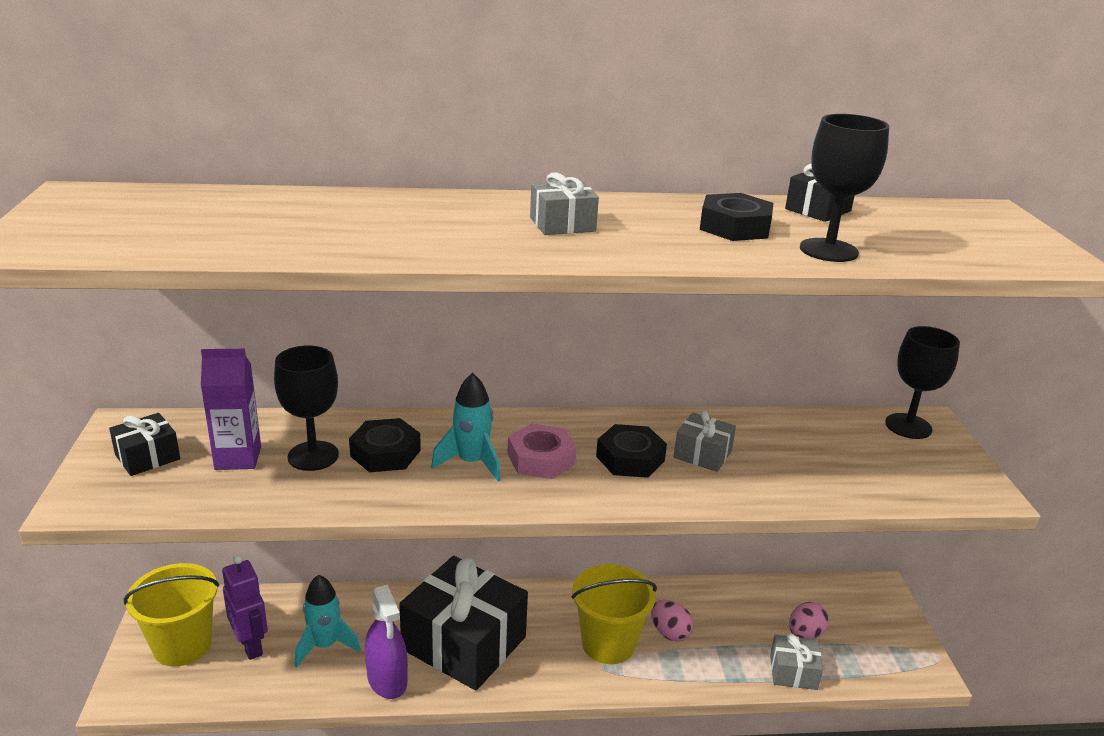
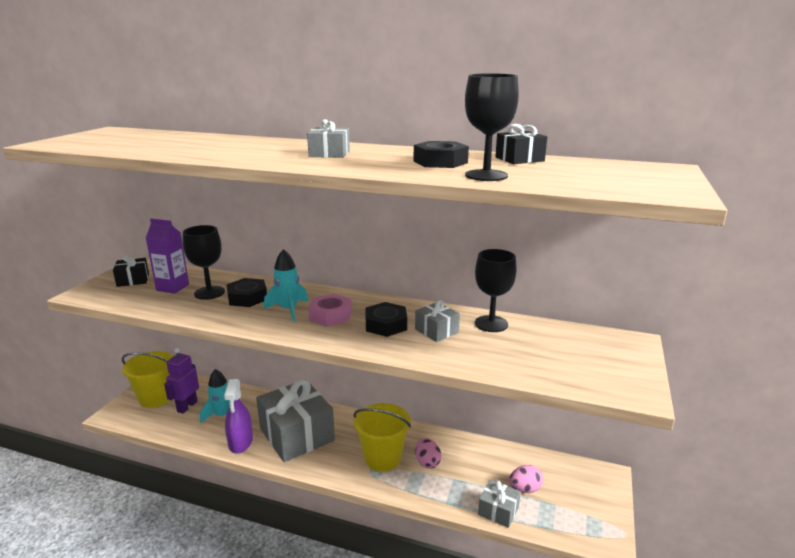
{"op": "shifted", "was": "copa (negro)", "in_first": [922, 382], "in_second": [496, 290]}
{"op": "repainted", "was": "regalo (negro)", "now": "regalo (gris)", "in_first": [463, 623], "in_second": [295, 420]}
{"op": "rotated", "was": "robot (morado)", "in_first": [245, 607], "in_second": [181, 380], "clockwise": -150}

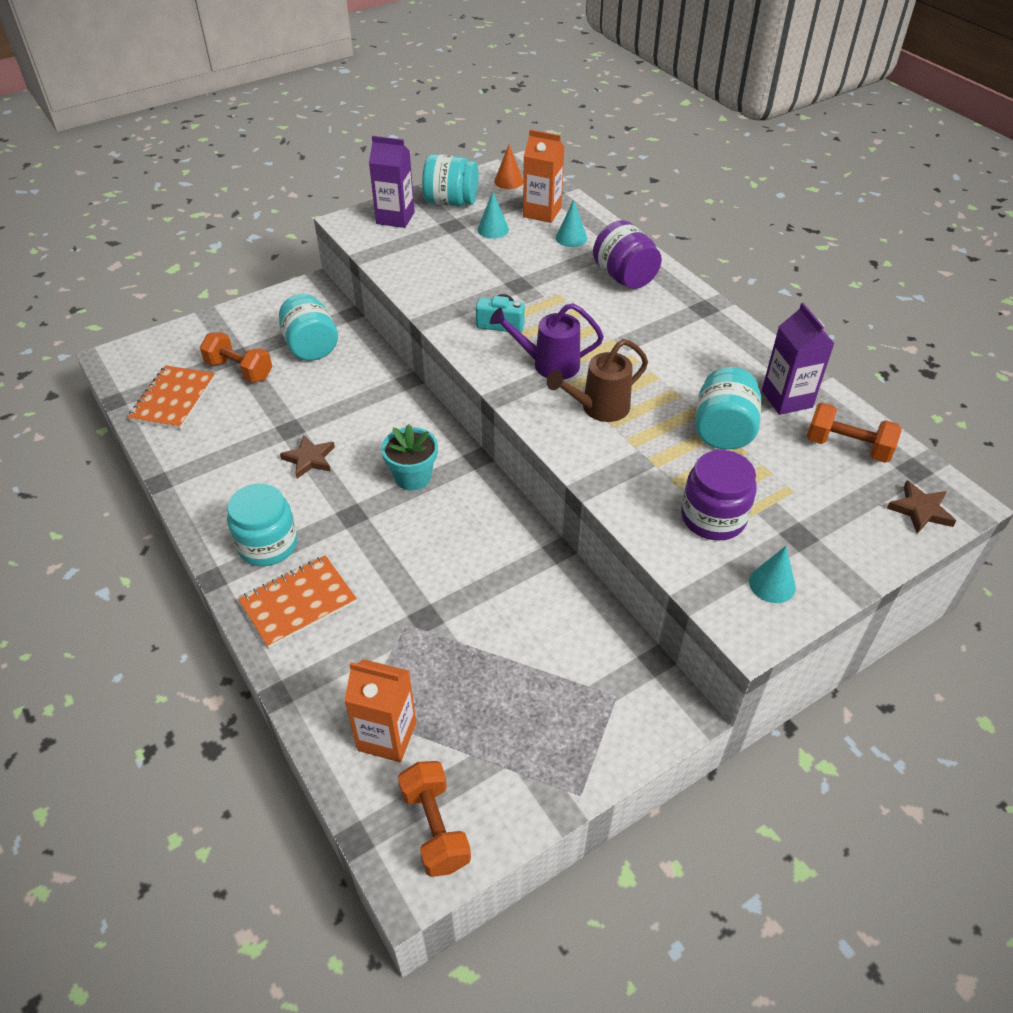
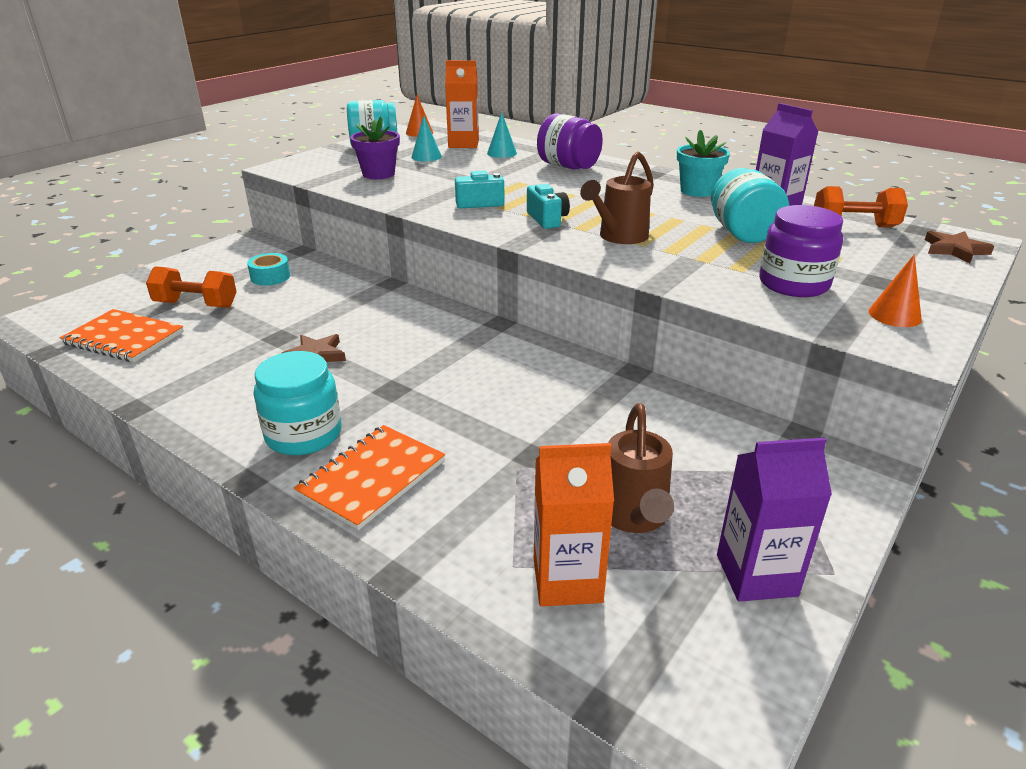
{"op": "gone", "was": "mancuerna (naranja)", "in_first": [434, 819]}
{"op": "new", "now": "maceta (morado)", "in_second": [375, 148]}
{"op": "new", "now": "regadera (marrón)", "in_second": [641, 468]}
{"op": "shifted", "was": "cartón de leche (morado)", "in_first": [392, 182], "in_second": [774, 519]}
{"op": "shifted", "was": "maceta (turquesa)", "in_first": [409, 457], "in_second": [703, 163]}
{"op": "swapped", "was": "tarro (turquesa)", "now": "cinta adhesiva (turquesa)", "in_first": [308, 327], "in_second": [268, 269]}
{"op": "swapped", "was": "regadera (morado)", "now": "cámara (turquesa)", "in_first": [547, 341], "in_second": [548, 206]}
{"op": "repainted", "was": "cono (turquesa)", "now": "cono (naranja)", "in_first": [772, 574], "in_second": [895, 290]}
{"op": "rotated", "was": "cuaderno (naranja)", "in_first": [171, 397], "in_second": [122, 335], "clockwise": -60}

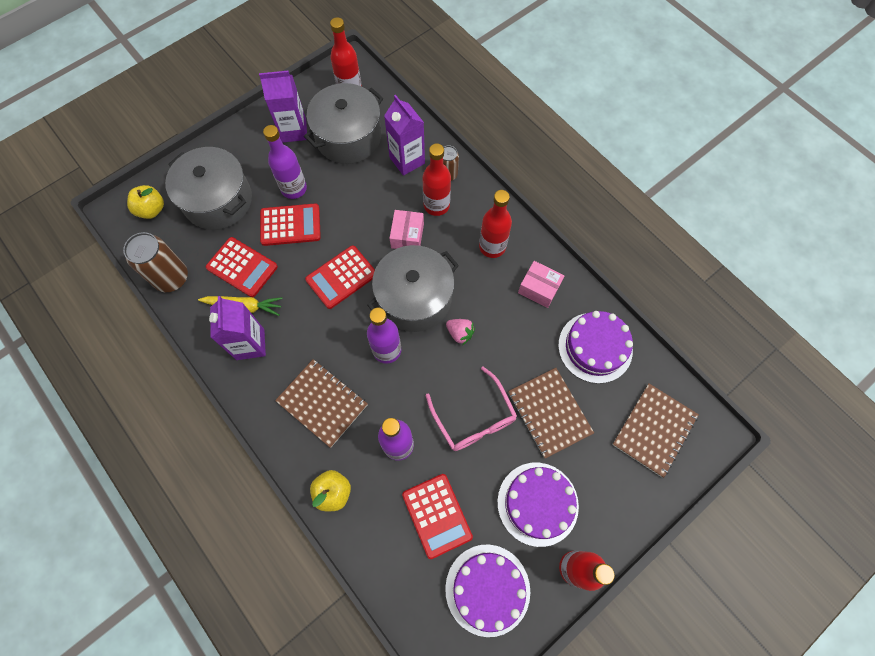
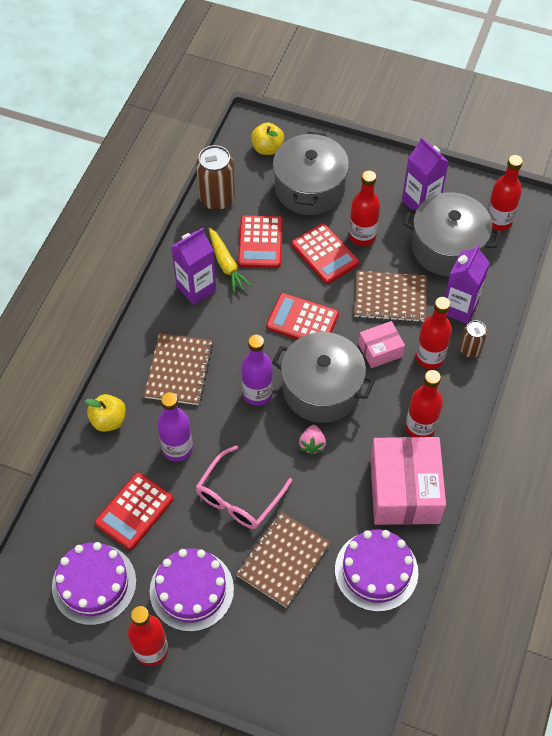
{"op": "shifted", "was": "cuaderno (marrón)", "in_first": [655, 431], "in_second": [390, 296]}
{"op": "repainted", "was": "botella (morado)", "now": "botella (rojo)", "in_first": [285, 162], "in_second": [364, 208]}
{"op": "scaled", "was": "caja (rosa)", "in_first": [541, 284], "in_second": [408, 481], "ratio": 1.95}

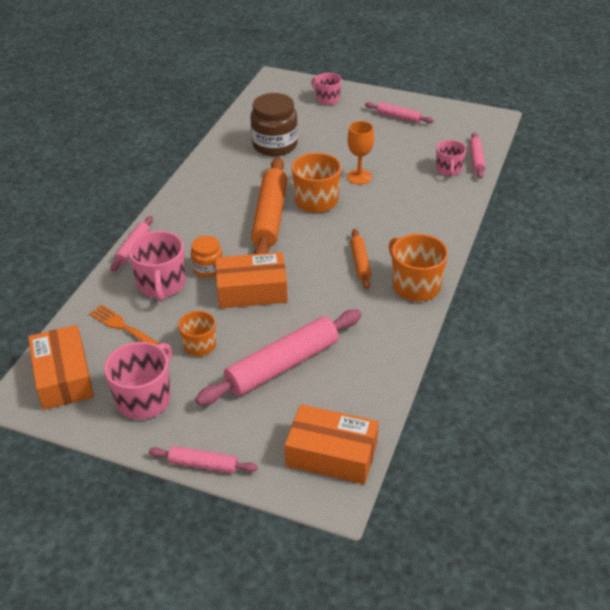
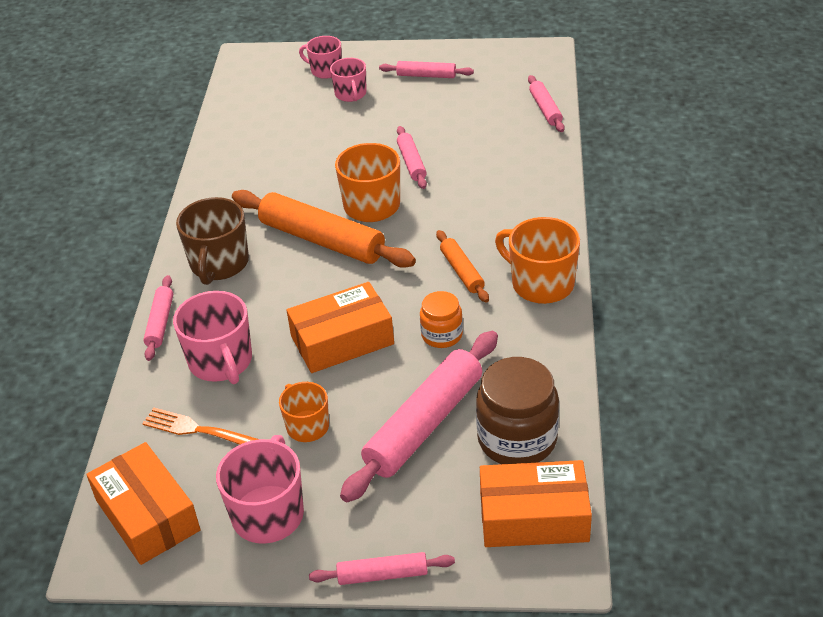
{"op": "new", "now": "taza (marrón)", "in_second": [212, 241]}
{"op": "shifted", "was": "tarro (naranja)", "in_first": [207, 257], "in_second": [441, 319]}
{"op": "shifted", "was": "tarro (marrón)", "in_first": [274, 124], "in_second": [517, 410]}
{"op": "shifted", "was": "taza (rosa)", "in_first": [451, 158], "in_second": [348, 80]}
{"op": "swapped", "was": "copa (naranja)", "now": "rodillo (rosa)", "in_first": [360, 153], "in_second": [412, 157]}
{"op": "rotated", "was": "rodillo (naranja)", "in_first": [269, 205], "in_second": [324, 229], "clockwise": -45}

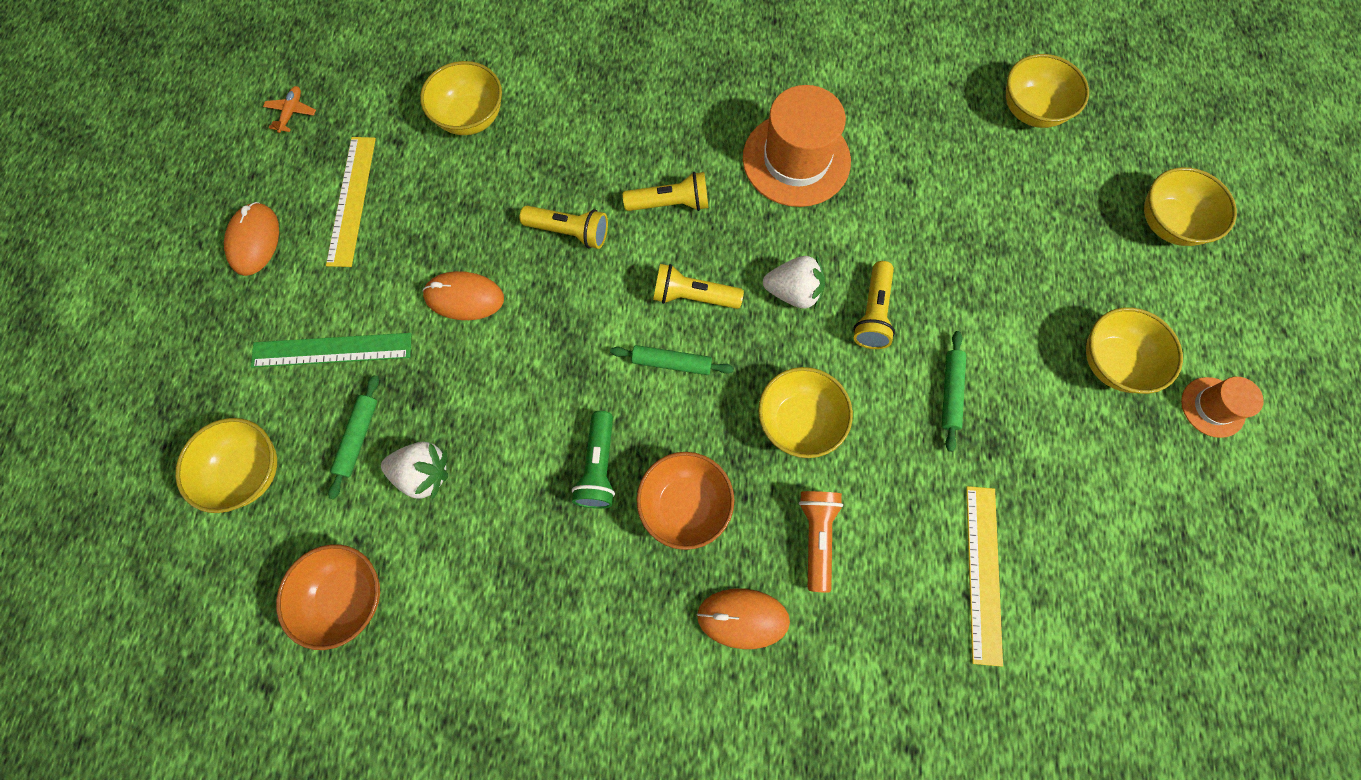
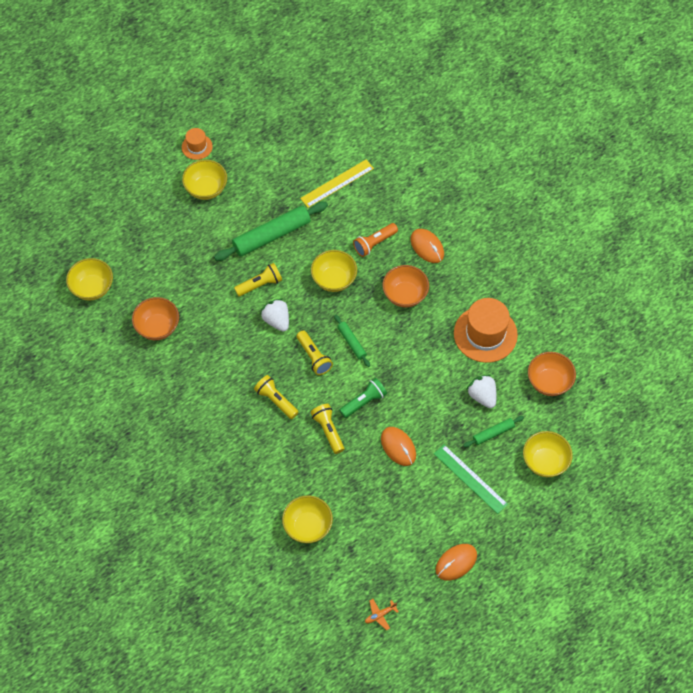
{"op": "gone", "was": "regla (amarillo)", "in_first": [351, 202]}
{"op": "gone", "was": "cuenco (amarillo)", "in_first": [1190, 206]}
{"op": "new", "now": "cuenco (naranja)", "in_second": [155, 318]}
{"op": "shifted", "was": "lámpara de mano (verde)", "in_first": [593, 459], "in_second": [363, 398]}
{"op": "shifted", "was": "sombrero (naranja)", "in_first": [797, 146], "in_second": [486, 330]}
{"op": "scaled", "was": "rodillo (verde)", "in_first": [954, 391], "in_second": [271, 231], "ratio": 1.98}

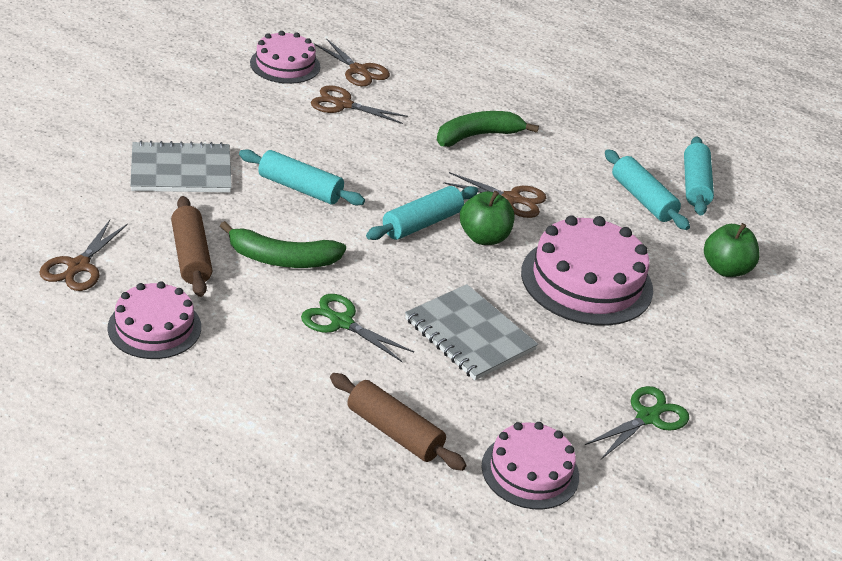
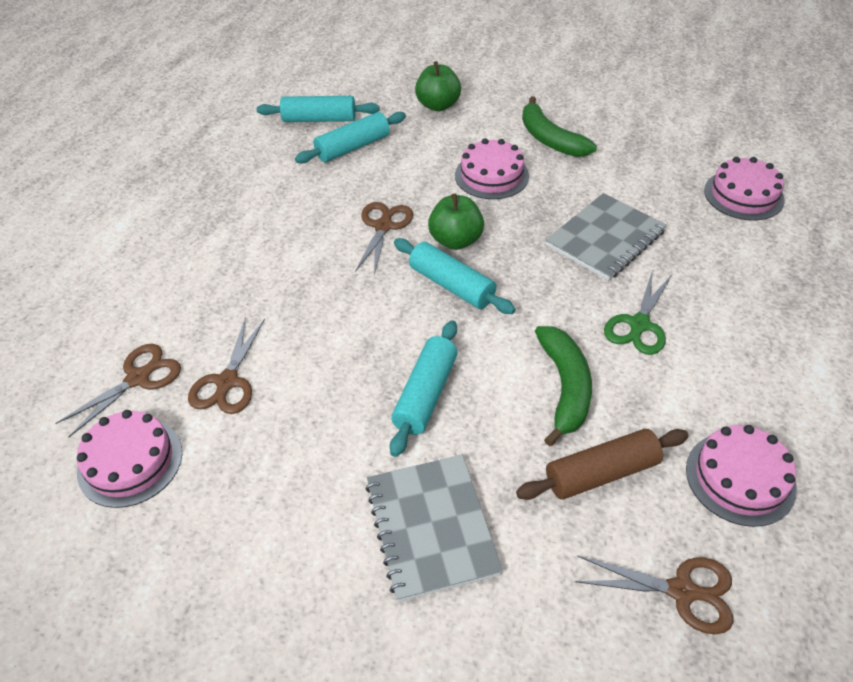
{"op": "gone", "was": "rodillo (marrón)", "in_first": [398, 422]}
{"op": "gone", "was": "tijeras (verde)", "in_first": [637, 422]}
{"op": "shifted", "was": "plátano (verde)", "in_first": [488, 129], "in_second": [559, 126]}
{"op": "scaled", "was": "tarta (rosa)", "in_first": [587, 270], "in_second": [492, 168], "ratio": 0.62}

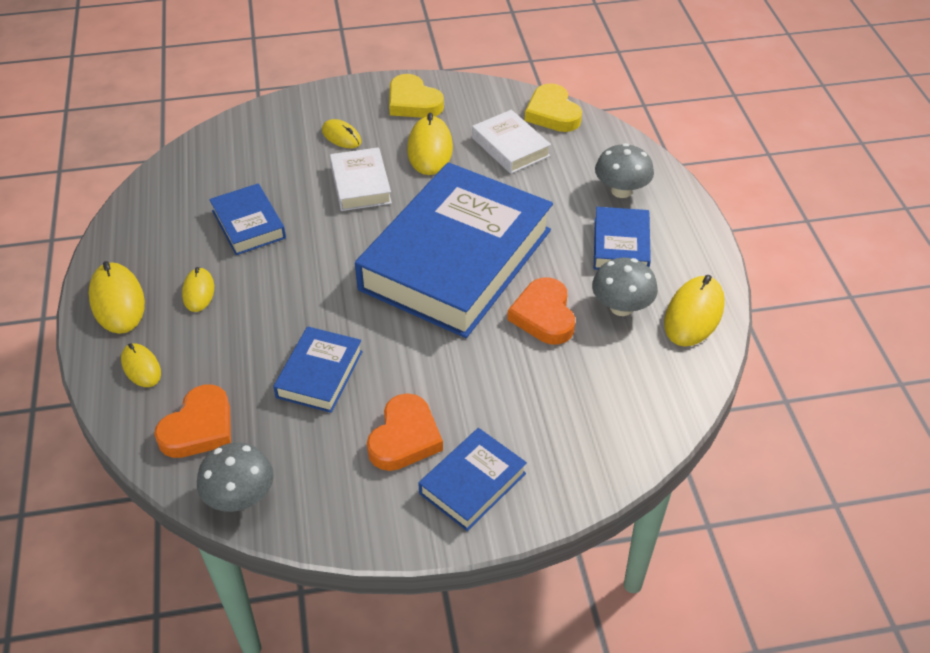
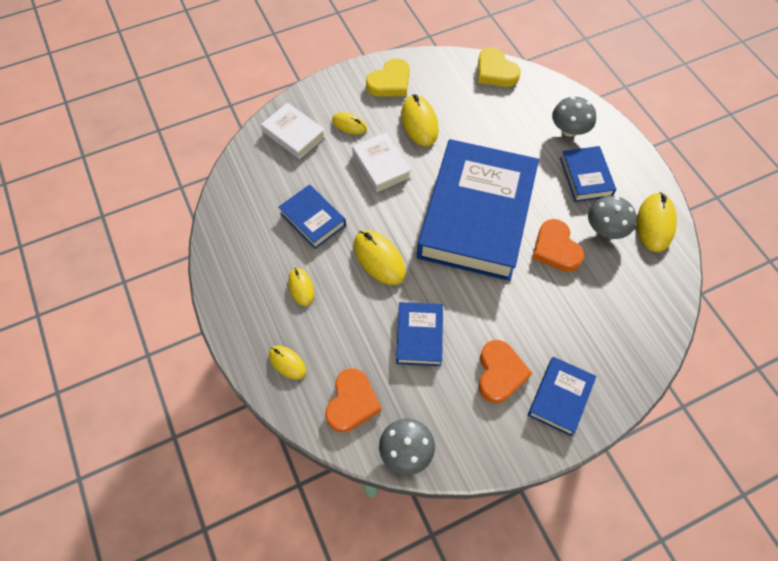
{"op": "shifted", "was": "ratón (amarillo)", "in_first": [117, 297], "in_second": [380, 257]}
{"op": "shifted", "was": "libro (blanco)", "in_first": [511, 142], "in_second": [293, 131]}
{"op": "rotated", "was": "corazón (amarillo)", "in_first": [416, 96], "in_second": [388, 77], "clockwise": -75}

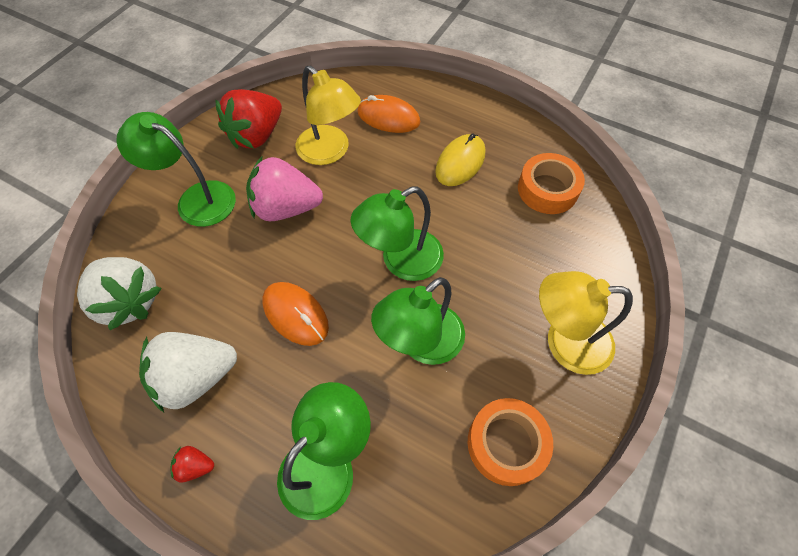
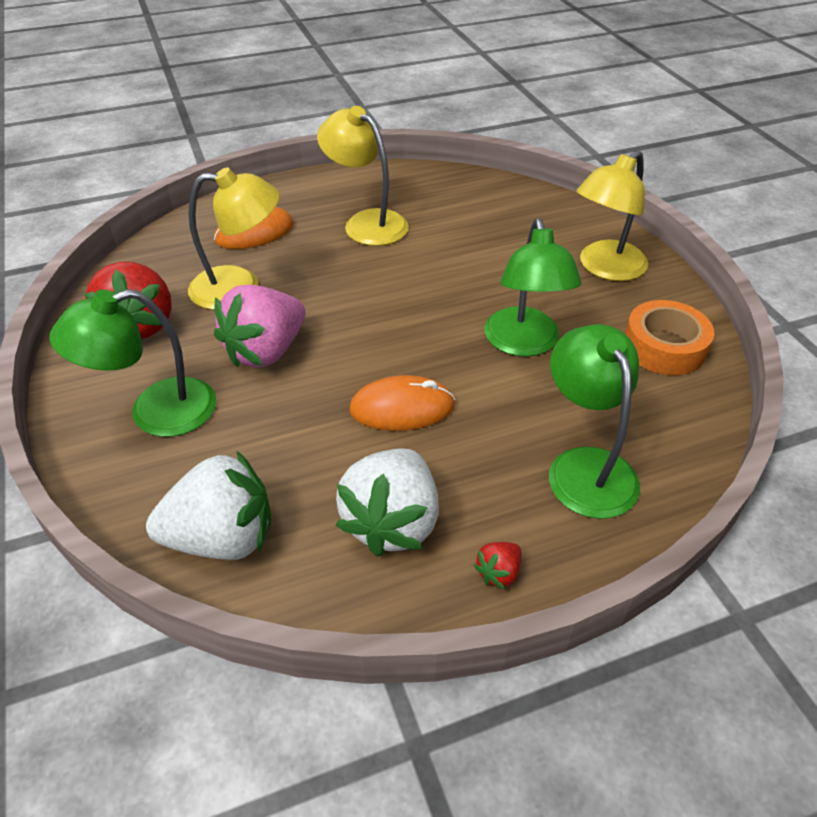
{"op": "gone", "was": "lámpara (verde)", "in_first": [397, 233]}
{"op": "gone", "was": "cinta adhesiva (naranja)", "in_first": [551, 183]}
{"op": "swapped", "was": "ratón (amarillo)", "now": "lámpara (amarillo)", "in_first": [460, 159], "in_second": [363, 176]}

